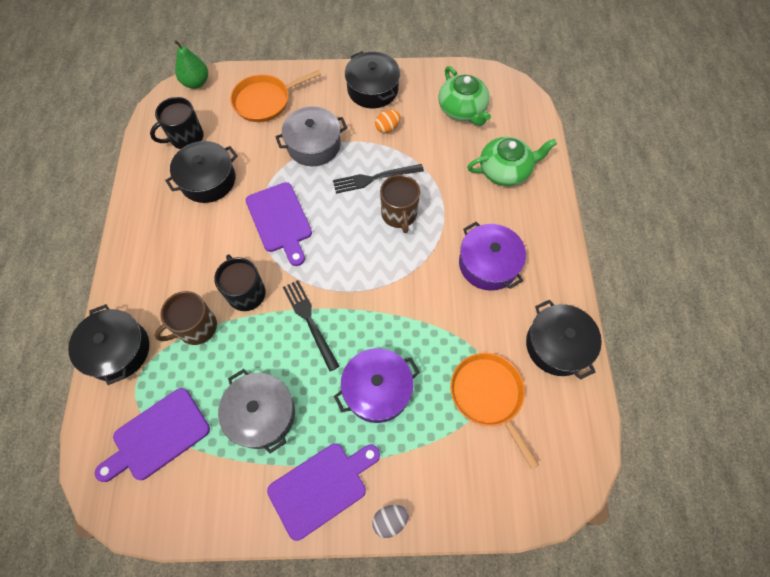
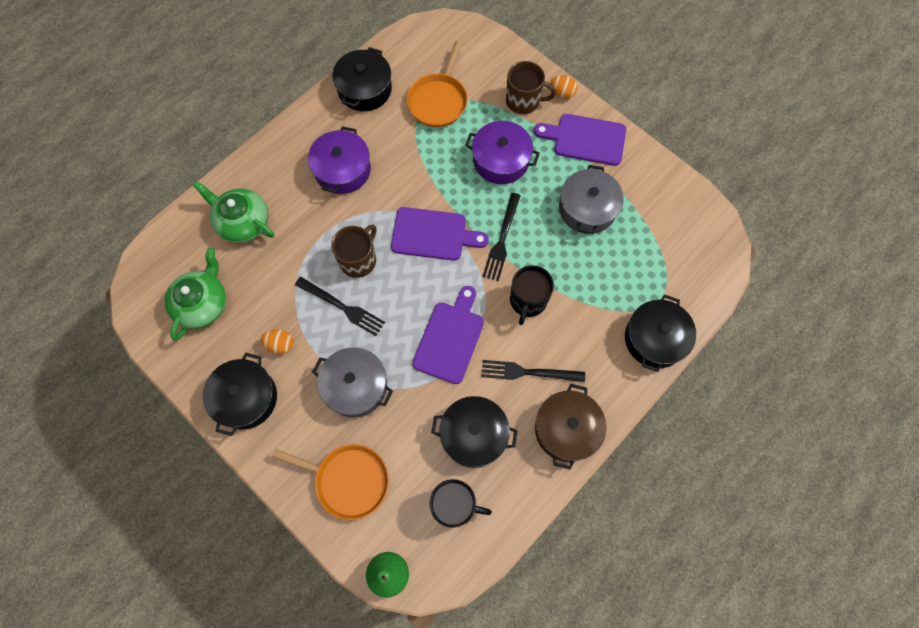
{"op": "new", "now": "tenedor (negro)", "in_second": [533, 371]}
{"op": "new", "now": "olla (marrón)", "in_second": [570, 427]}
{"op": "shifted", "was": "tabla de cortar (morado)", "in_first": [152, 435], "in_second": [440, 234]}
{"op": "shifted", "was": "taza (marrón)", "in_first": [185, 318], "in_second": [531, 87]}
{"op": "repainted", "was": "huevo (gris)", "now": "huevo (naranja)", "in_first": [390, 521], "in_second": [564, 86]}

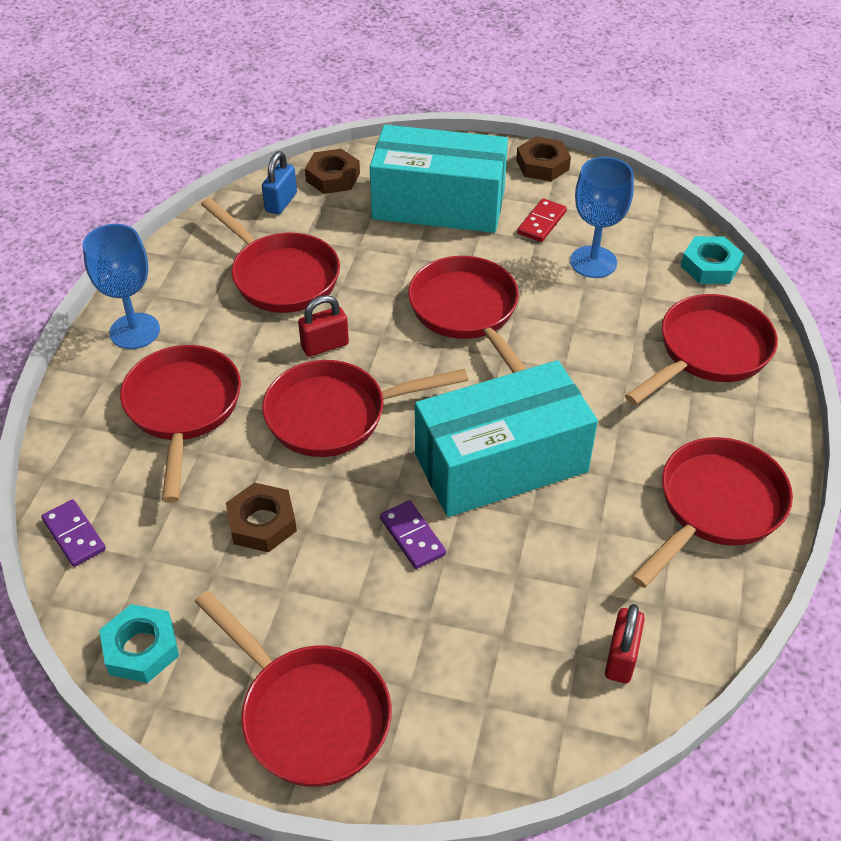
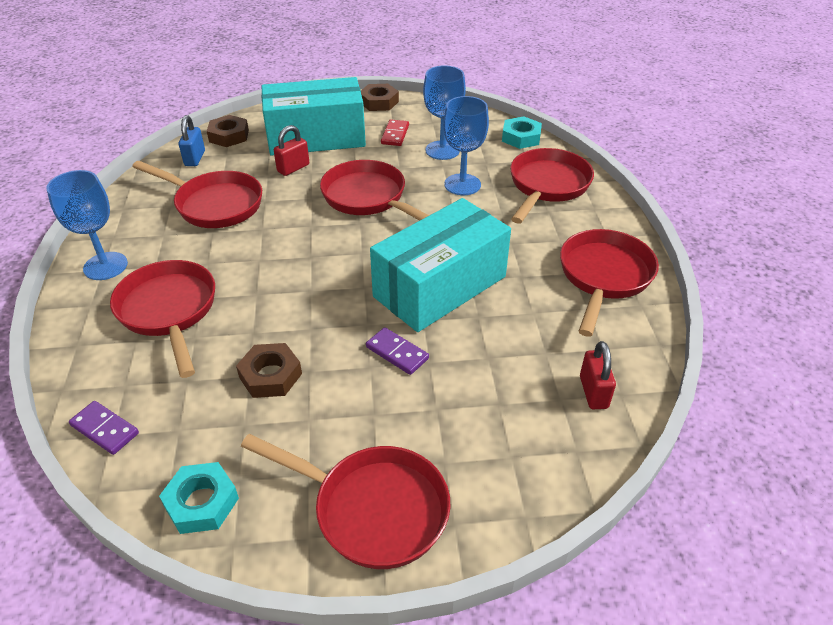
{"op": "gone", "was": "sartén (rojo)", "in_first": [365, 408]}
{"op": "new", "now": "copa (azul)", "in_second": [466, 145]}
{"op": "shifted", "was": "candado (rojo)", "in_first": [323, 326], "in_second": [291, 150]}

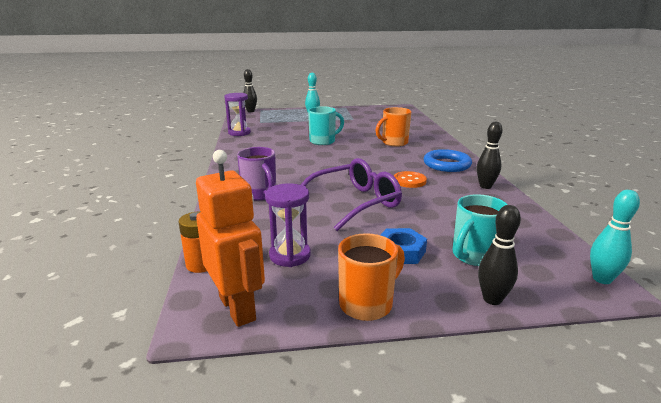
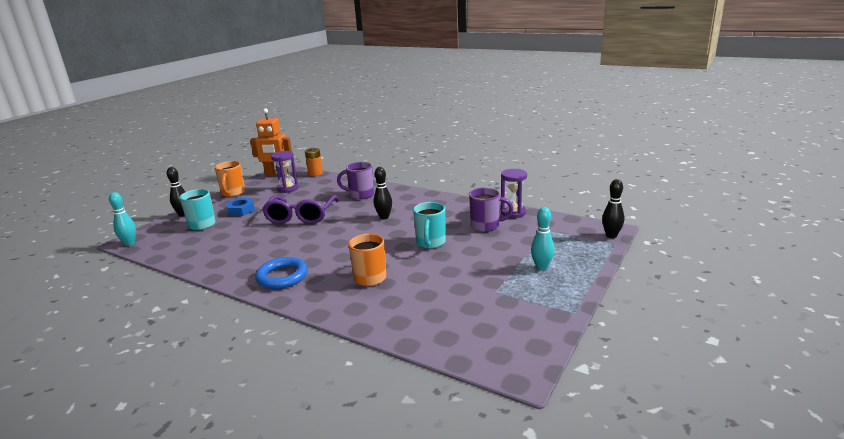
{"op": "gone", "was": "botón (naranja)", "in_first": [410, 179]}
{"op": "new", "now": "taza (morado)", "in_second": [491, 209]}
{"op": "shifted", "was": "bolo (negro)", "in_first": [490, 155], "in_second": [383, 193]}

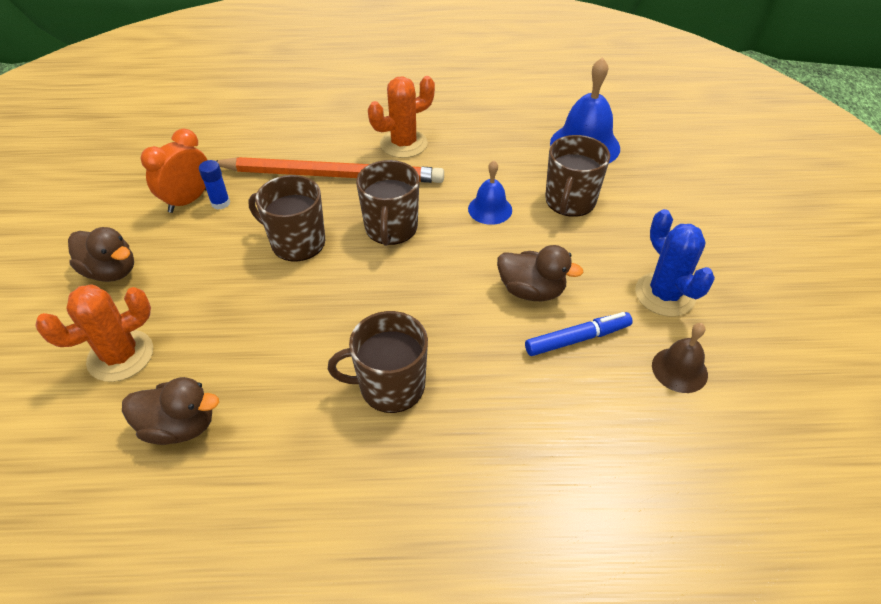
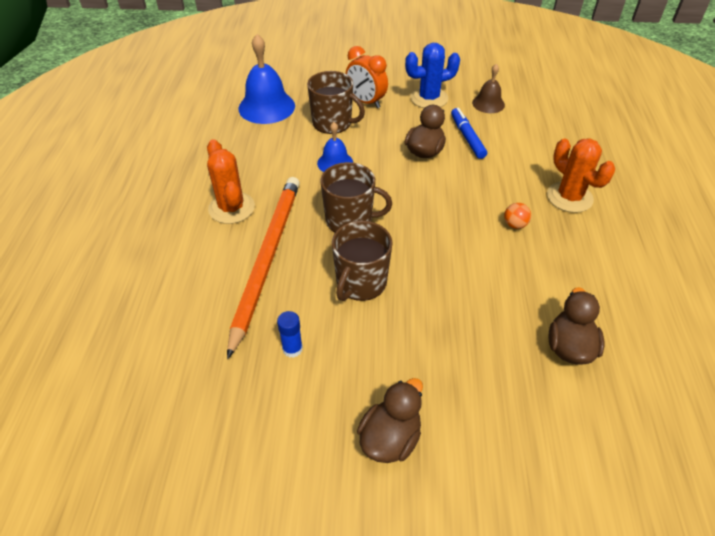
{"op": "shifted", "was": "cactus (naranja)", "in_first": [94, 333], "in_second": [581, 175]}
{"op": "shifted", "was": "despertador (naranja)", "in_first": [174, 171], "in_second": [367, 77]}
{"op": "swapped", "was": "taza (marrón)", "now": "pelota (naranja)", "in_first": [378, 362], "in_second": [517, 216]}

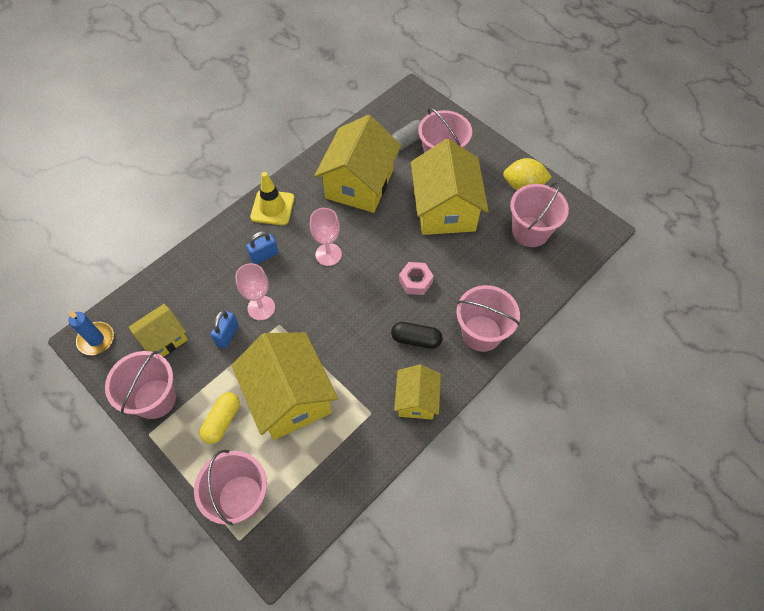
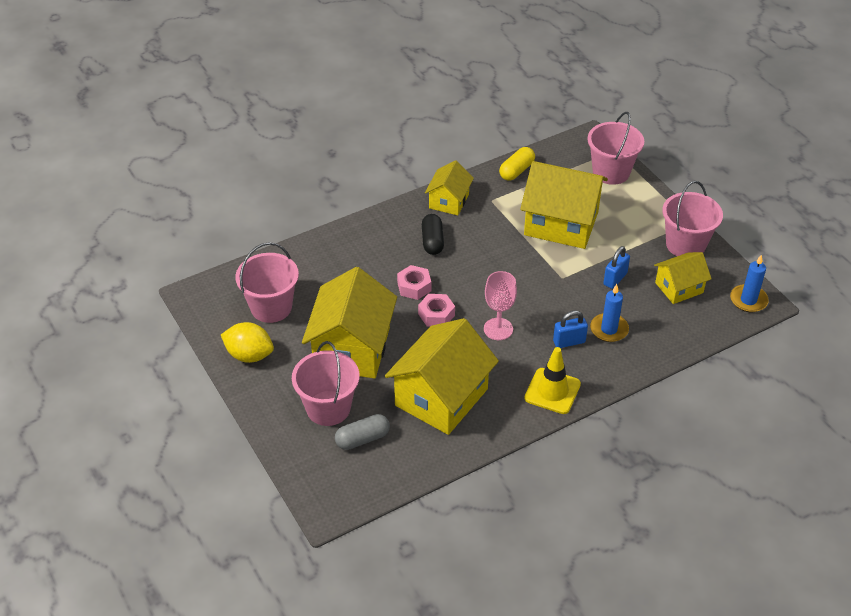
{"op": "gone", "was": "copa (rosa)", "in_first": [255, 291]}
{"op": "gone", "was": "balde (rosa)", "in_first": [488, 318]}
{"op": "new", "now": "tuerca (rosa)", "in_second": [436, 310]}
{"op": "new", "now": "vela (azul)", "in_second": [609, 313]}
{"op": "shifted", "was": "cápsula (amarillo)", "in_first": [220, 418], "in_second": [517, 164]}
{"op": "rotated", "was": "casa (amarillo)", "in_first": [284, 386], "in_second": [564, 205], "clockwise": -60}
{"op": "rotated", "was": "cápsula (negro)", "in_first": [416, 335], "in_second": [433, 234], "clockwise": 60}

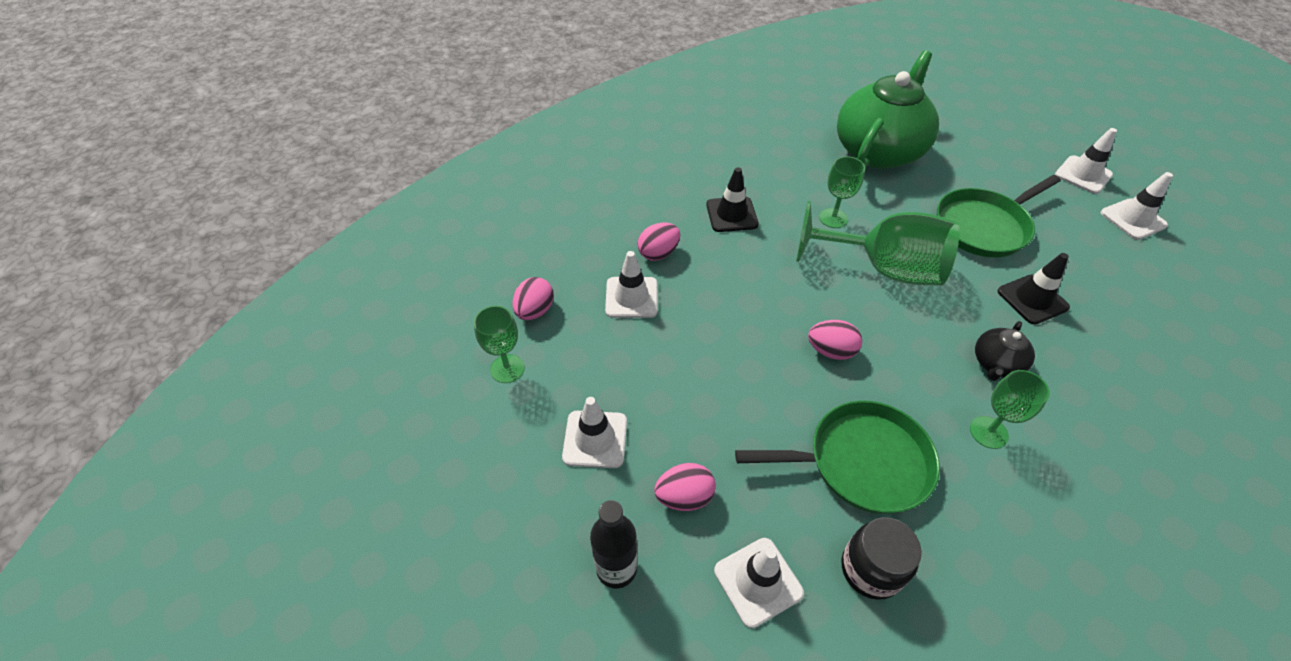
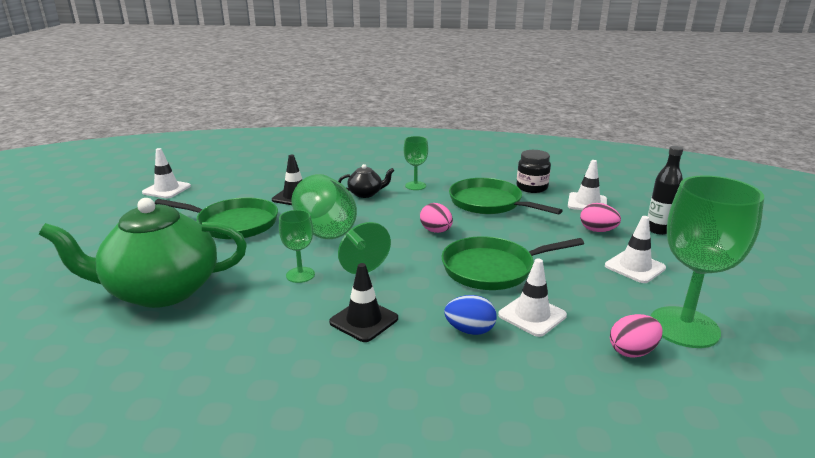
{"op": "gone", "was": "cono de tráfico (blanco)", "in_first": [1086, 161]}
{"op": "new", "now": "sartén (verde)", "in_second": [513, 263]}
{"op": "repainted", "was": "huevo (rosa)", "now": "huevo (azul)", "in_first": [658, 241], "in_second": [470, 315]}
{"op": "scaled", "was": "copa (verde)", "in_first": [499, 344], "in_second": [707, 261], "ratio": 1.99}

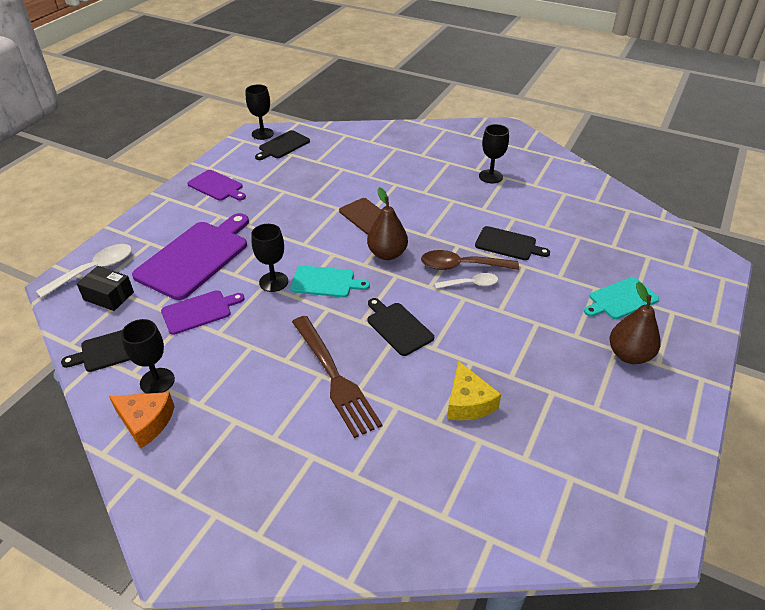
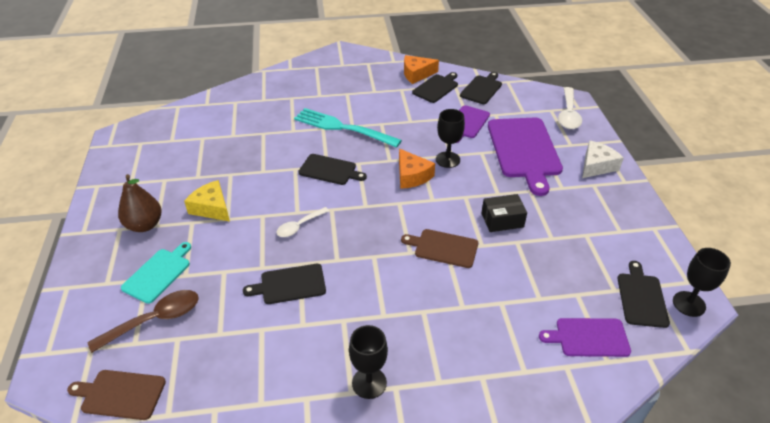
{"op": "gone", "was": "pera (marrón)", "in_first": [387, 223]}
{"op": "new", "now": "tabla de cortar (marrón)", "in_second": [116, 395]}
{"op": "new", "now": "queso (blanco)", "in_second": [603, 159]}
{"op": "shifted", "was": "caja (negro)", "in_first": [105, 288], "in_second": [504, 213]}
{"op": "shifted", "was": "tabla de cortar (morado)", "in_first": [216, 185], "in_second": [585, 337]}
{"op": "shifted", "was": "cuchara (marrón)", "in_first": [470, 260], "in_second": [143, 321]}
{"op": "shifted", "was": "queso (amarillo)", "in_first": [474, 390], "in_second": [207, 200]}
{"op": "swapped", "was": "copa (negro)", "now": "tabla de cortar (negro)", "in_first": [148, 356], "in_second": [435, 87]}
{"op": "swapped", "was": "tabla de cortar (turquesa)", "now": "queso (naranja)", "in_first": [330, 281], "in_second": [417, 169]}
{"op": "repainted", "was": "tenedor (marrón)", "now": "tenedor (turquesa)", "in_first": [337, 377], "in_second": [348, 128]}

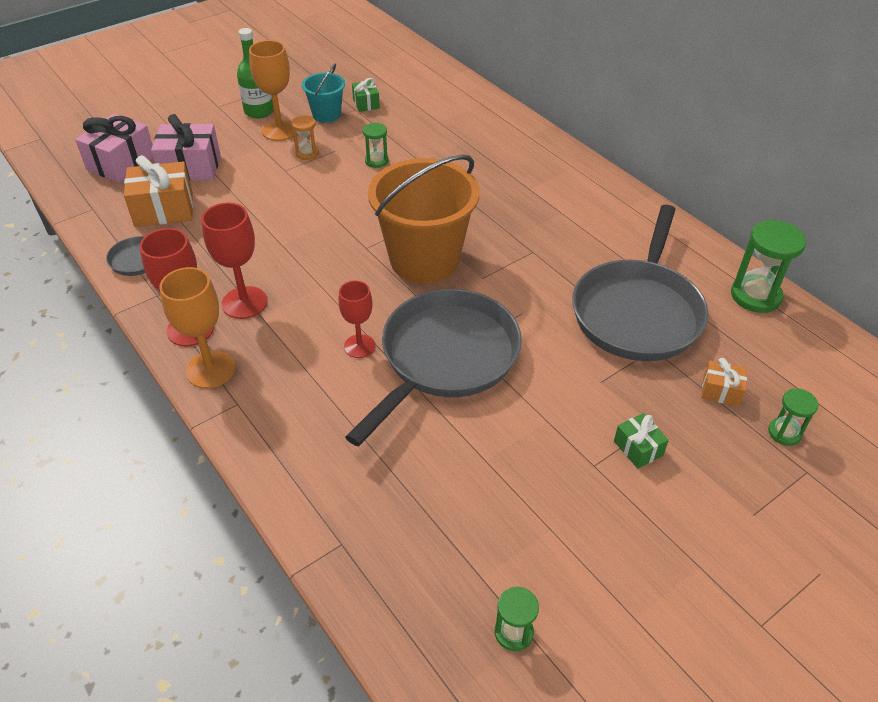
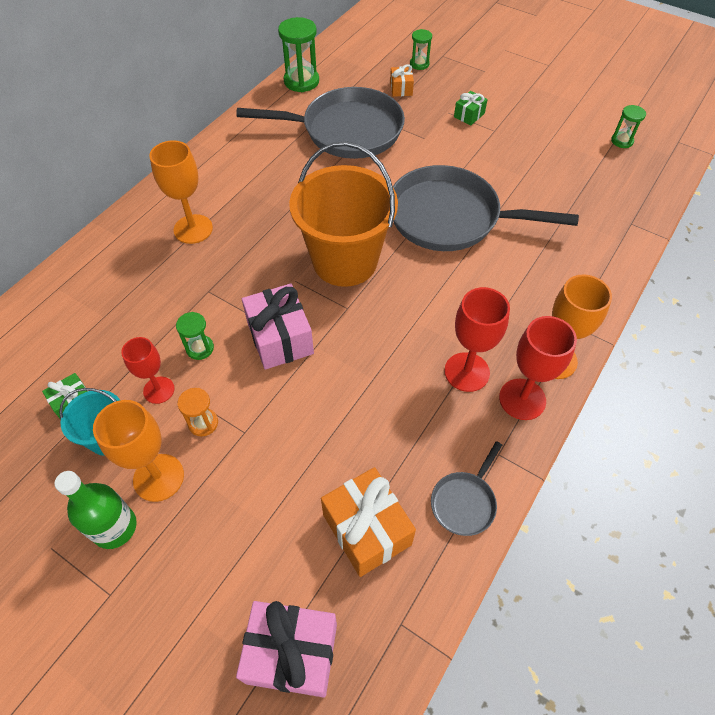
{"op": "new", "now": "copa (naranja)", "in_second": [181, 192]}
{"op": "shifted", "was": "regalo (rosa)", "in_first": [186, 147], "in_second": [278, 327]}
{"op": "shifted", "was": "copa (rojo)", "in_first": [357, 319], "in_second": [148, 370]}

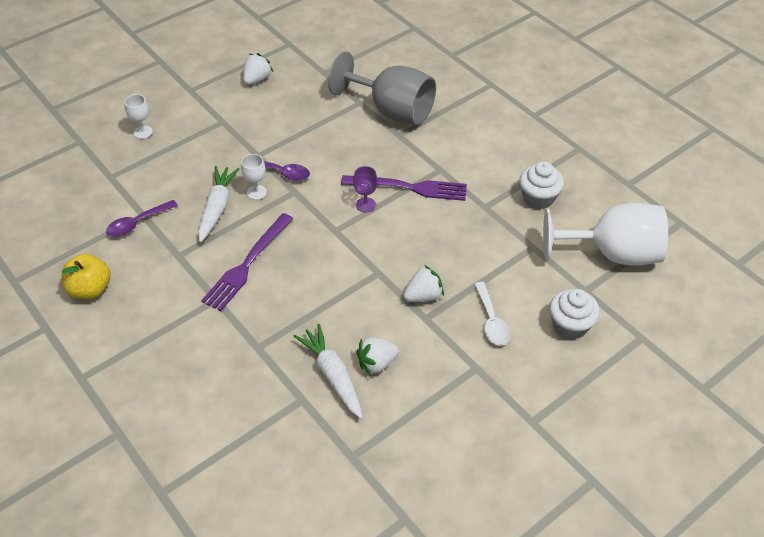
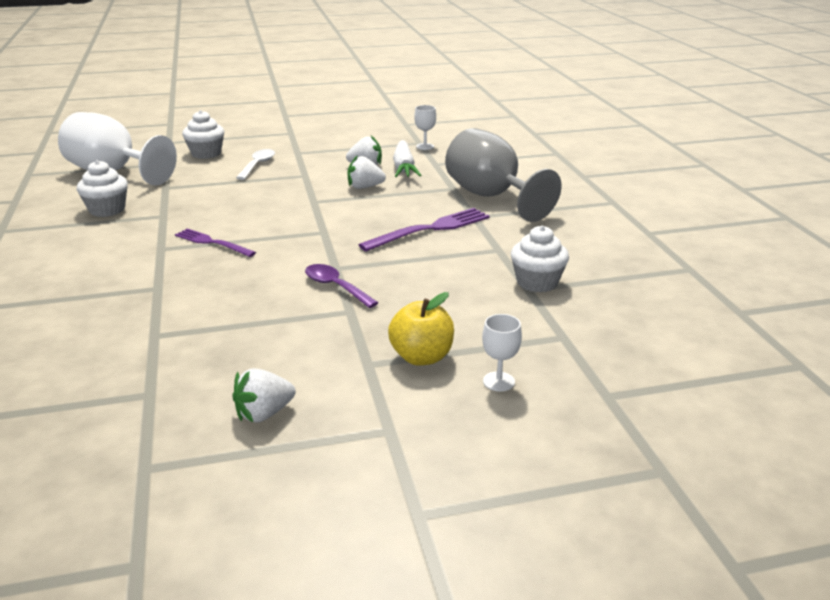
{"op": "gone", "was": "zanahoria (blanco)", "in_first": [218, 204]}
{"op": "gone", "was": "copa (morado)", "in_first": [365, 189]}
{"op": "shifted", "was": "manzana (amarillo)", "in_first": [86, 276], "in_second": [421, 329]}
{"op": "shifted", "was": "copa (blanco)", "in_first": [254, 177], "in_second": [425, 127]}
{"op": "shifted", "was": "copa (gris)", "in_first": [382, 88], "in_second": [503, 175]}
{"op": "shifted", "was": "fresa (blanco)", "in_first": [424, 283], "in_second": [366, 172]}
{"op": "swapped", "was": "cuchara (morado)", "now": "magdalena (blanco)", "in_first": [142, 218], "in_second": [540, 259]}
{"op": "scaled", "was": "tenedor (morado)", "in_first": [404, 188], "in_second": [215, 243], "ratio": 0.65}

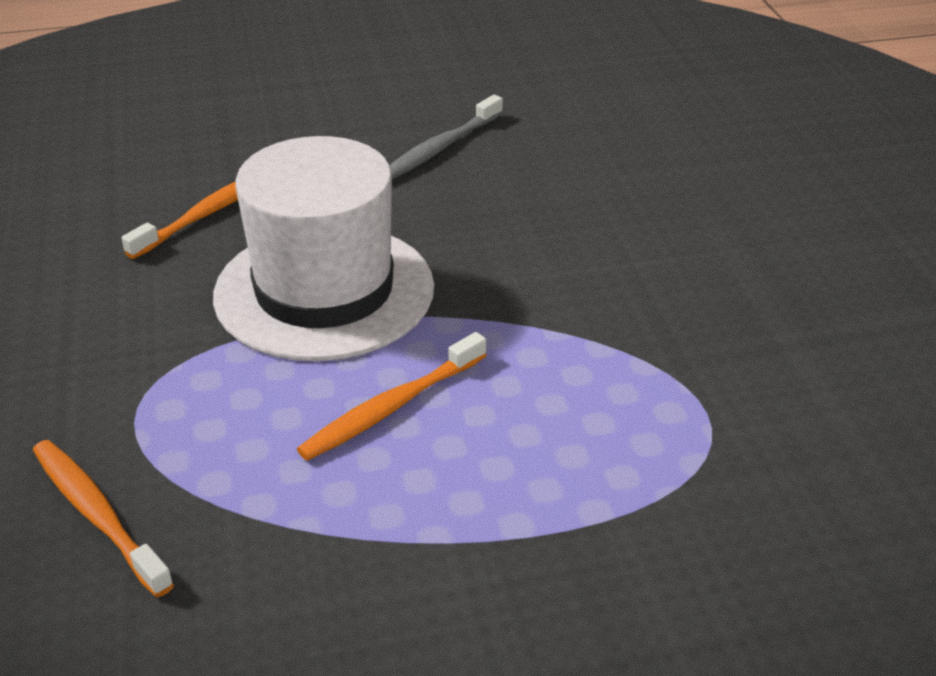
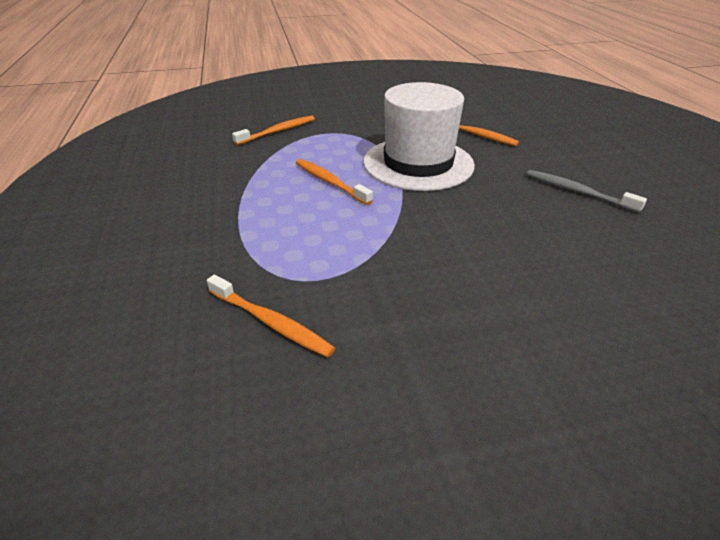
{"op": "new", "now": "cepillo de dientes (naranja)", "in_second": [271, 316]}

